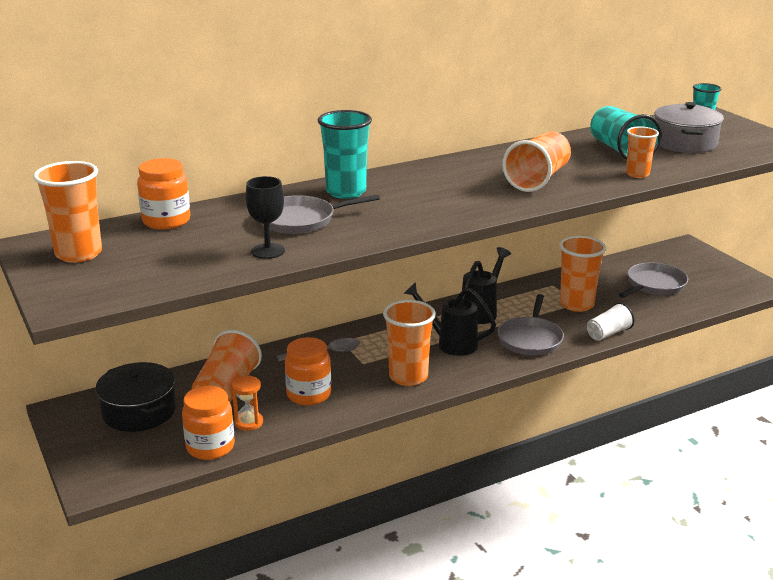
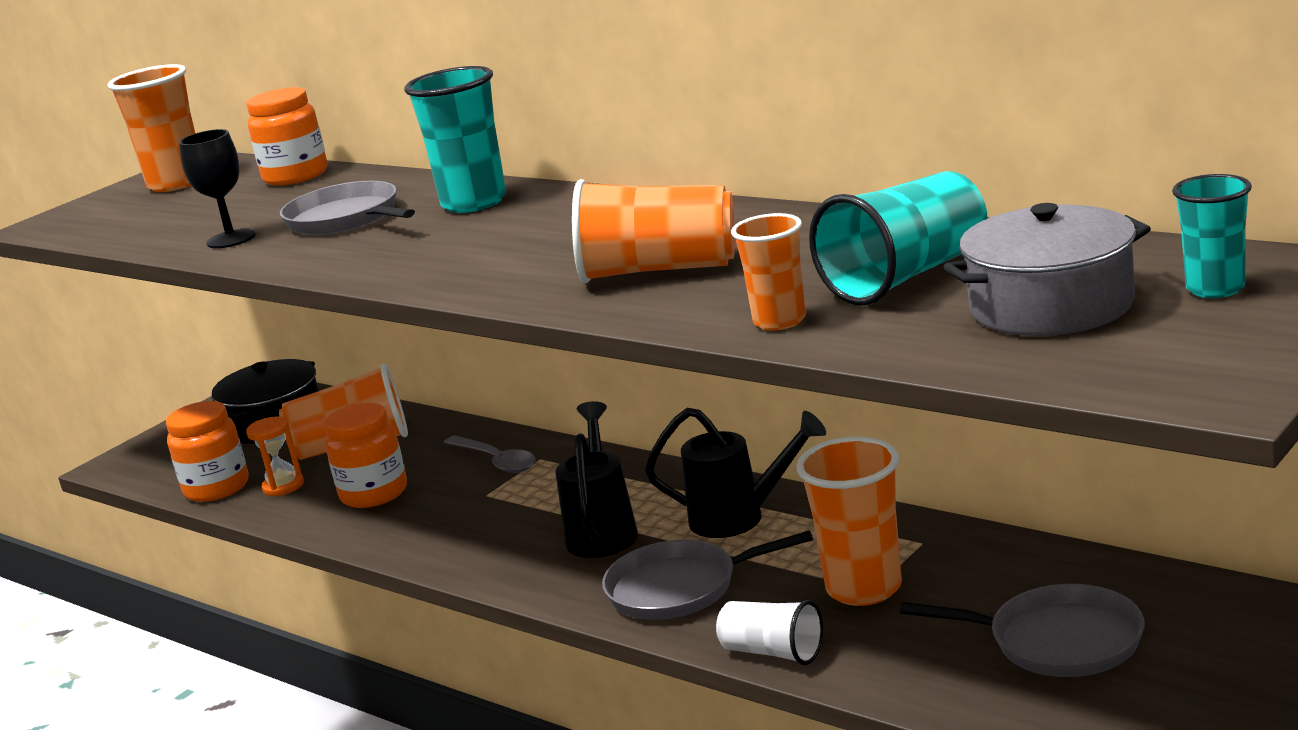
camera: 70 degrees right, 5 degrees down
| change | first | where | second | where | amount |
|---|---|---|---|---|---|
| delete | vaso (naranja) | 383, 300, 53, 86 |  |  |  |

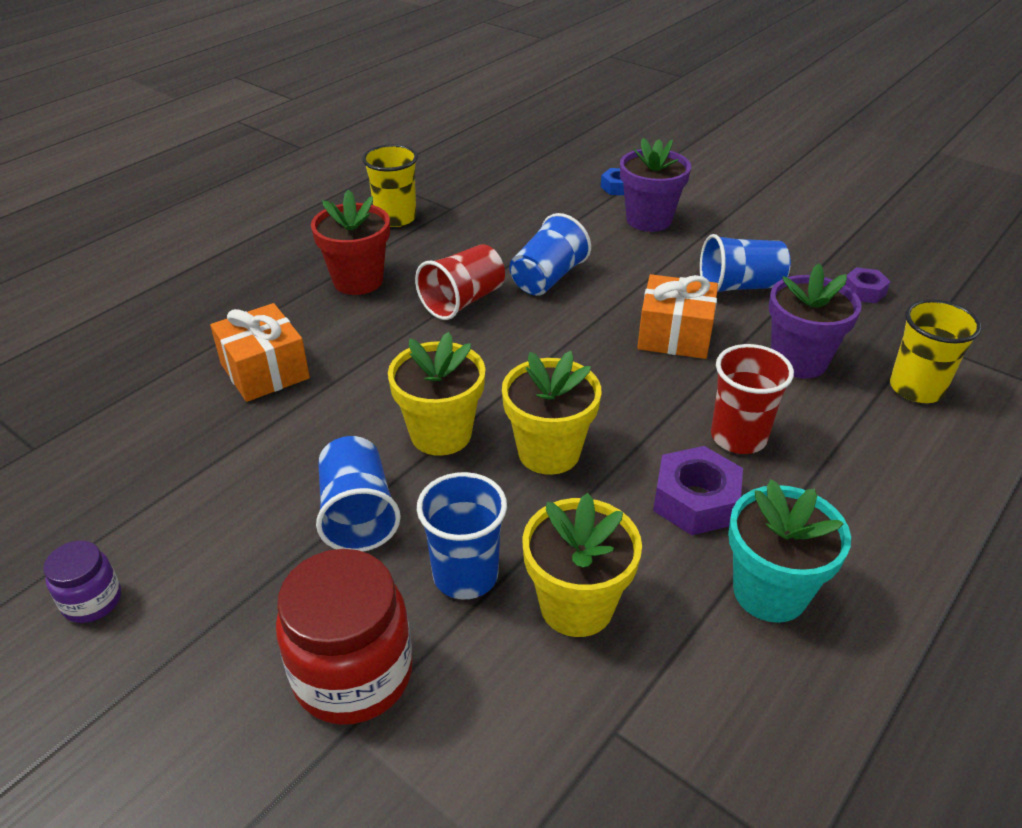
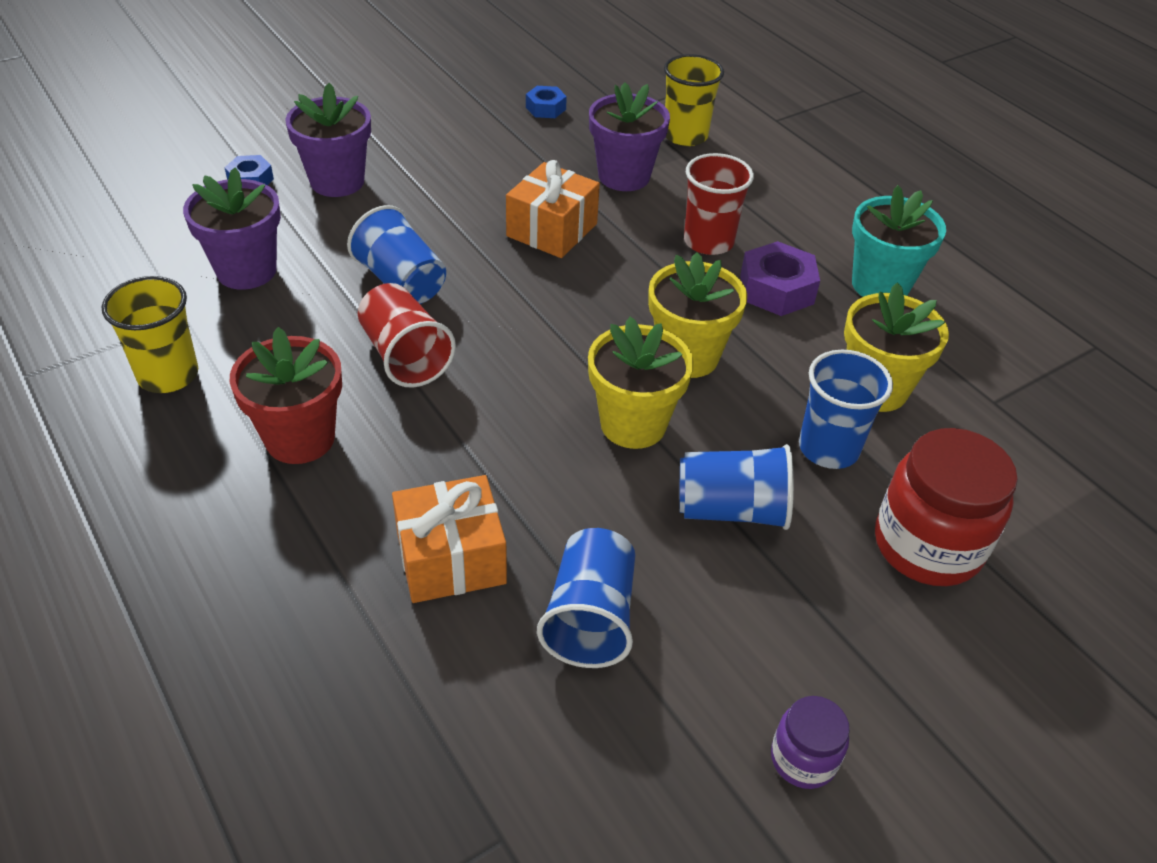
camera: 75 degrees left, 5 degrees up
| change | first | where | second | where | amount |
|---|---|---|---|---|---|
| insert |  |  | maceta (morado) | 183, 167, 98, 122 |  |
| recolor | tuerca (morado) | 845, 267, 46, 36 | tuerca (azul) | 526, 86, 41, 32 |  |
| move | vaso (azul) | 700, 234, 91, 58 |  | 537, 528, 98, 140 |  |

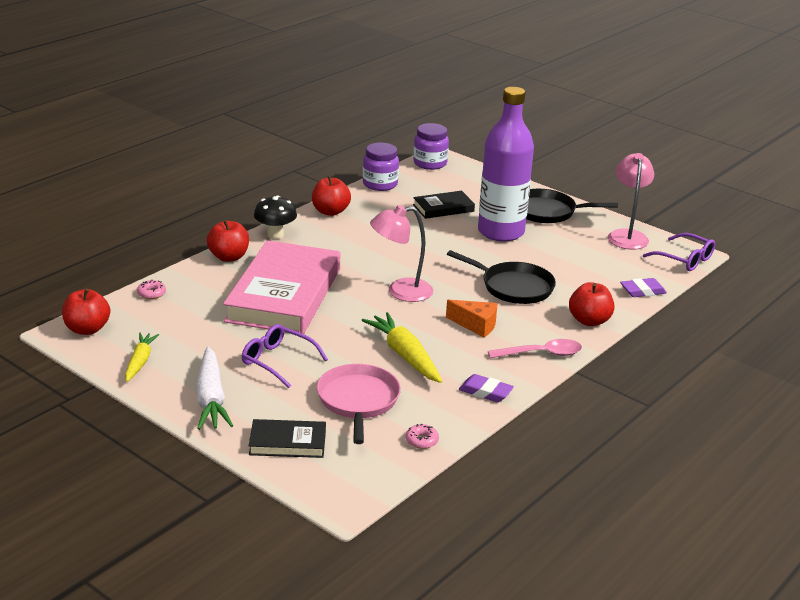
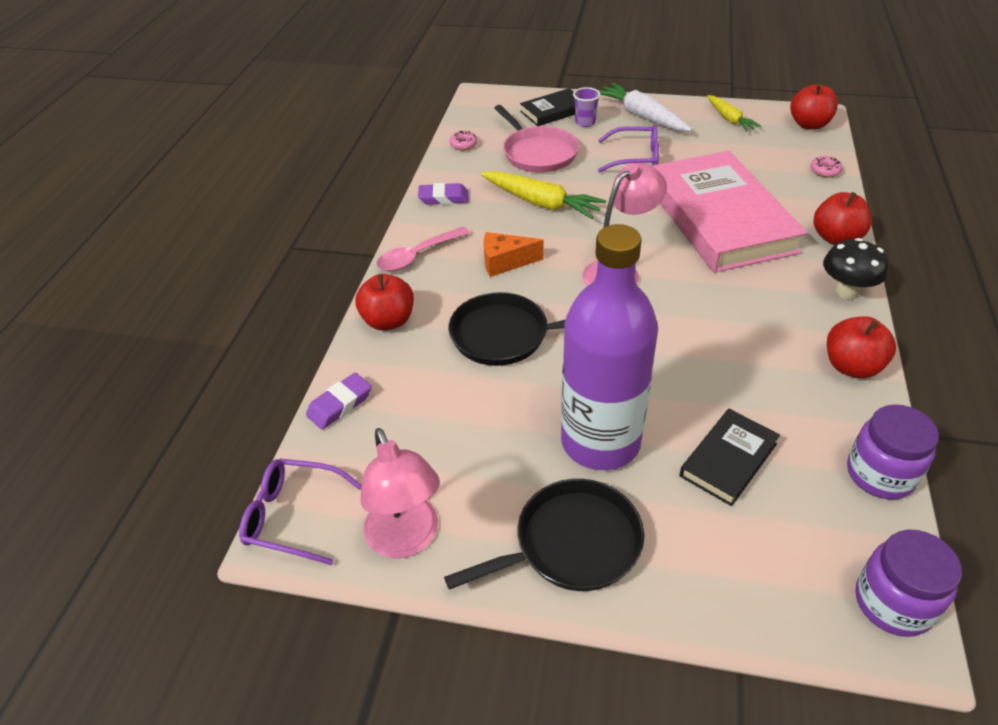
camera: 155 degrees right, 15 degrees up
| change | first | where | second | where | amount |
|---|---|---|---|---|---|
| insert |  |  | vaso (morado) | 573, 87, 27, 40 |  |

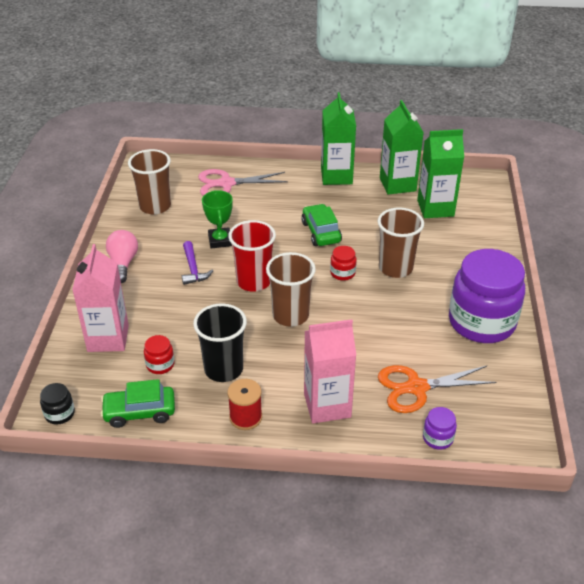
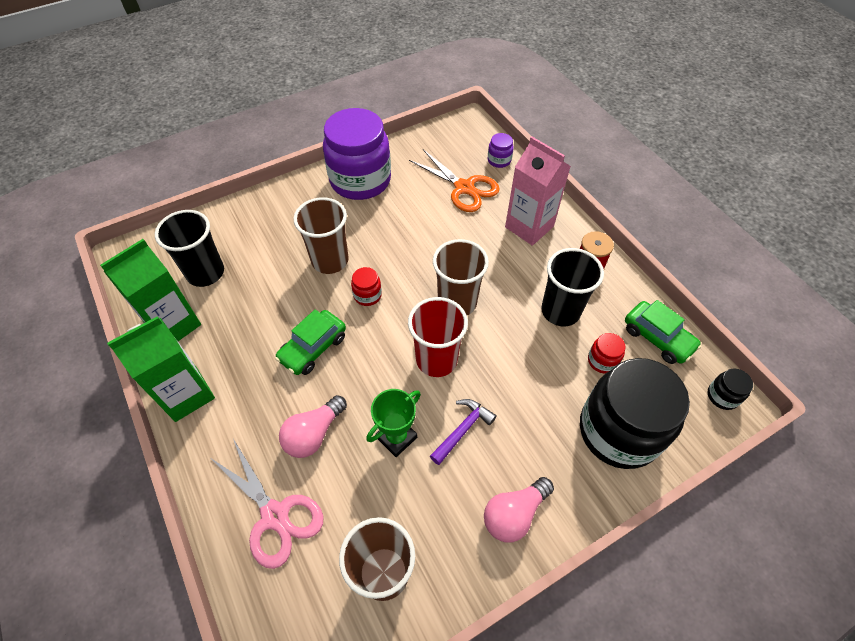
camera: 125 degrees left, 15 degrees up
| change | first | where | second | where | amount |
|---|---|---|---|---|---|
| replace | cartón de leche (verde) | 417, 129, 47, 89 | vaso (negro) | 155, 210, 69, 77 |  |
| insert |  |  | bombilla (rosa) | 279, 395, 68, 63 |  |
| replace | cartón de leche (rosa) | 72, 244, 57, 108 | tarro (negro) | 580, 358, 110, 111 |  |

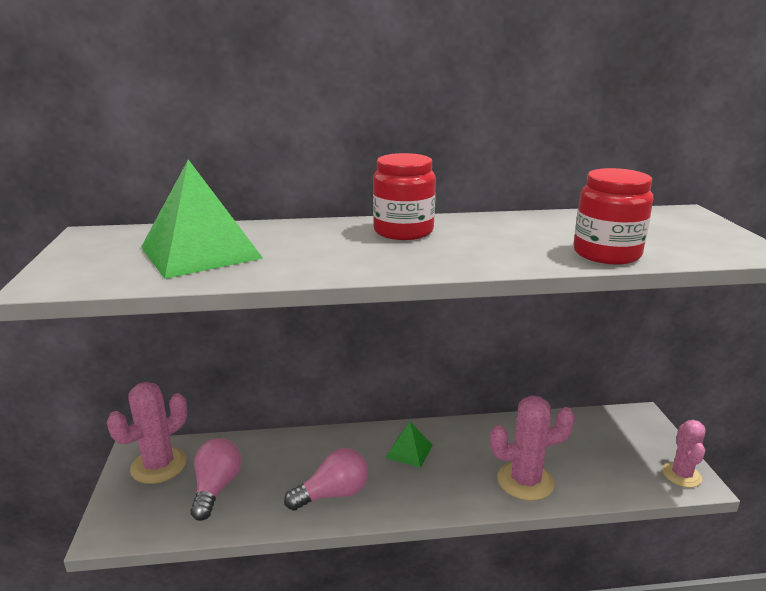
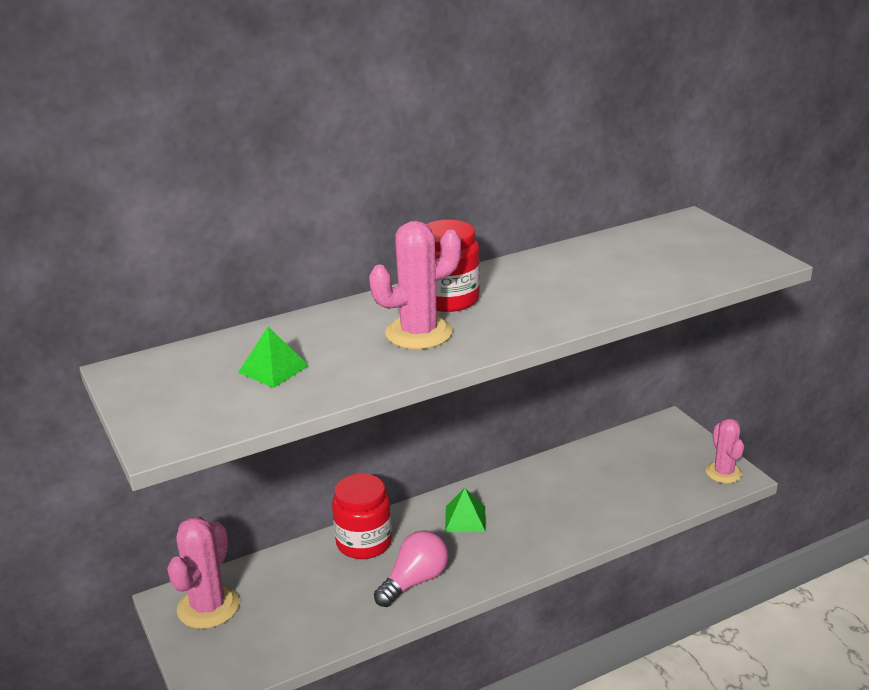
camera: 20 degrees left, 5 degrees up
| change | first | where | second | where | amount |
|---|---|---|---|---|---|
| resize | pirámide (verde) | 141, 160, 122, 119 |  | 238, 326, 71, 62 | x0.50 |
| move | tarro (rojo) | 573, 168, 80, 96 |  | 332, 474, 60, 85 |  |
| move | cactus (rosa) | 490, 396, 85, 105 |  | 369, 221, 92, 128 |  |
| delete | bombilla (rosa) | 190, 438, 52, 83 |  |  |  |

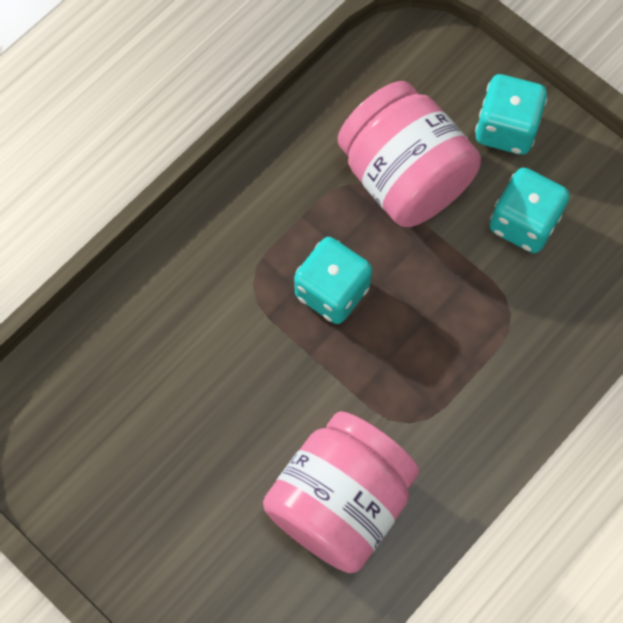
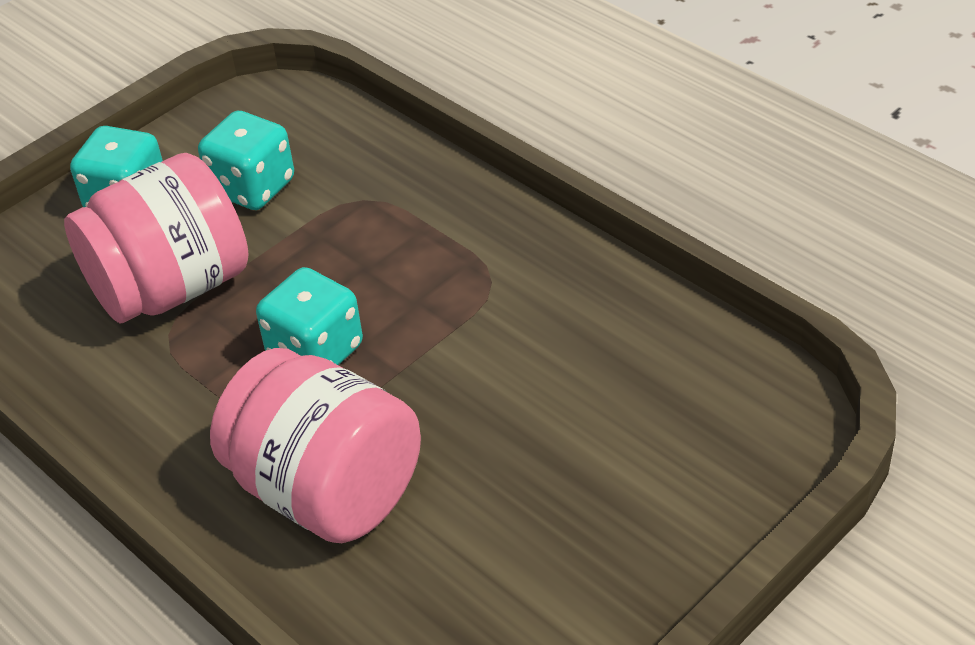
camera: 85 degrees left, 25 degrees down
| change | first | where | second | where | amount |
|---|---|---|---|---|---|
| move | tarro (rosa) | 263, 411, 156, 162 |  | 210, 348, 211, 195 |  |

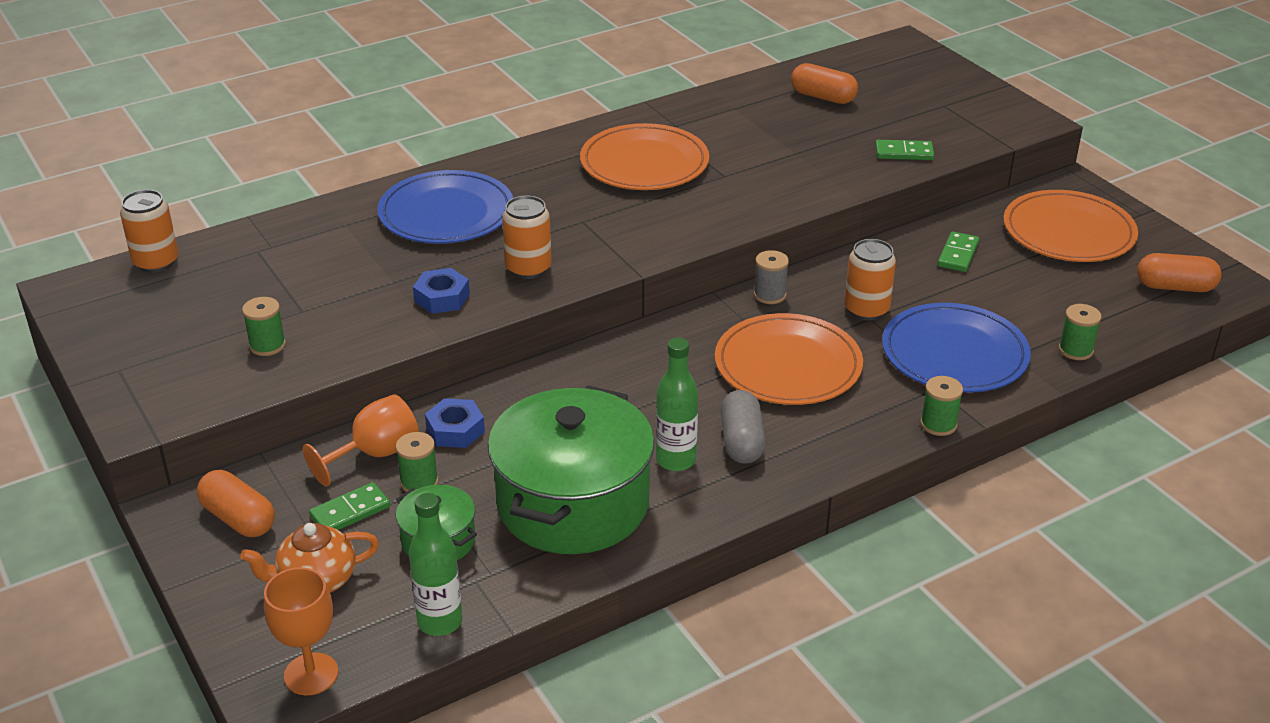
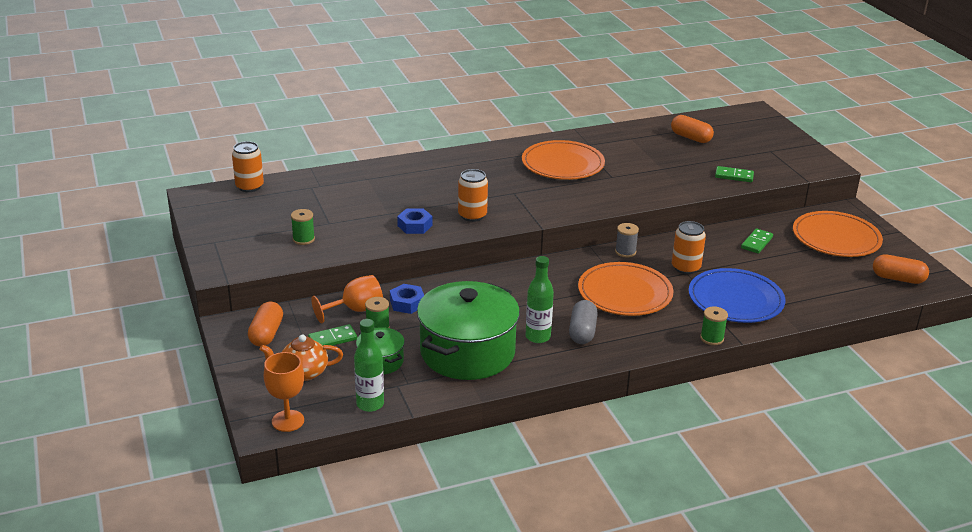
camera: 10 degrees right, 5 degrees down
| change | first | where | second | where | amount |
|---|---|---|---|---|---|
| rotate | cápsula (naranja) | 196, 470, 79, 67 |  | 248, 302, 35, 45 | 45 degrees clockwise |
| delete | plato (azul) | 377, 170, 136, 74 |  |  |  |
| delete | carrete (verde) | 1058, 304, 44, 56 |  |  |  |

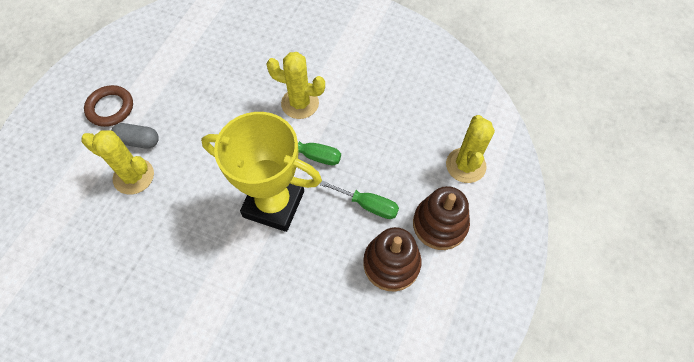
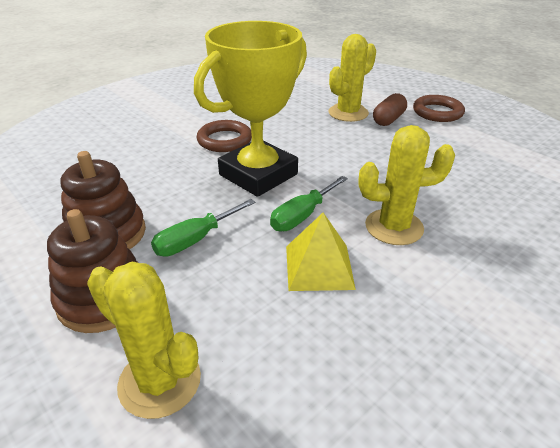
camera: 115 degrees right, 25 degrees down
| change | first | where | second | where | amount |
|---|---|---|---|---|---|
| insert |  |  | anillo (marrón) | 196, 120, 56, 32 |  |
| insert |  |  | pirámide (amarillo) | 286, 213, 70, 78 |  |
| rotate | cactus (amarillo) | 266, 52, 59, 67 |  | 359, 125, 96, 120 | 45 degrees clockwise |
| recolor | cápsula (gris) | 111, 123, 48, 26 | cápsula (marrón) | 373, 93, 34, 33 |  |

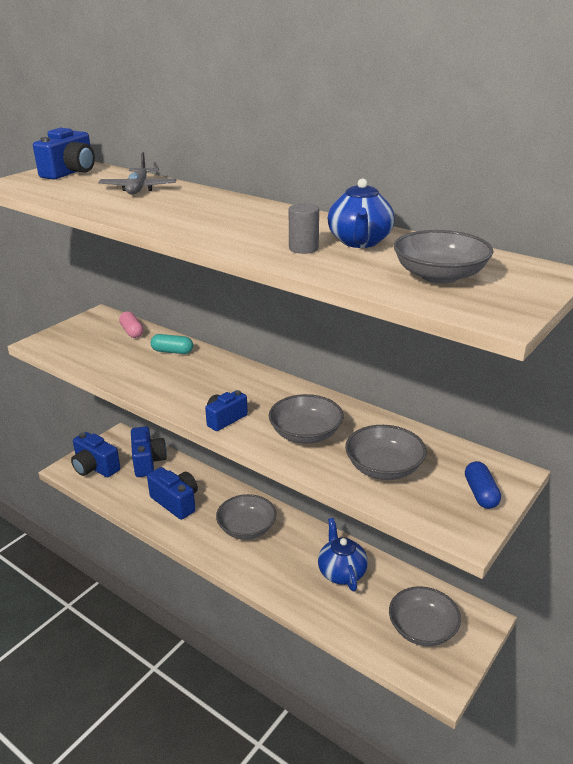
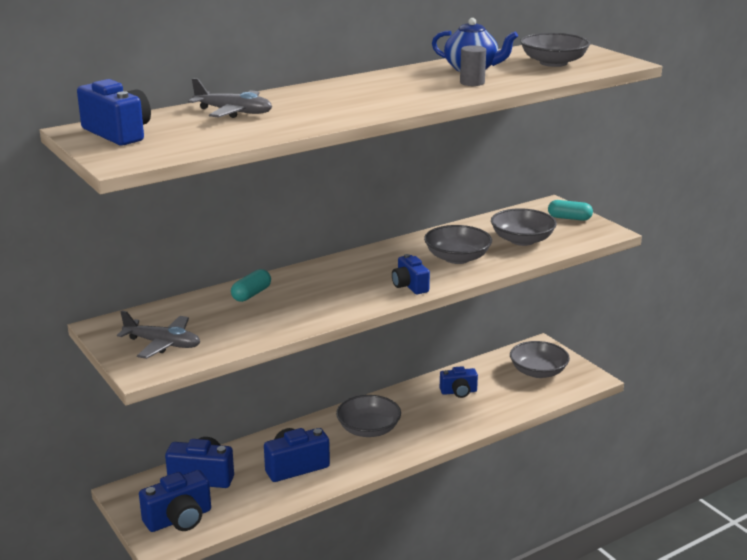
camera: 70 degrees left, 5 degrees down
| change | first | where | second | where | amount |
|---|---|---|---|---|---|
| insert |  |  | avión (gris) | 117, 310, 83, 49 |  |
| replace | tetera (azul) | 318, 518, 50, 73 | cámara (azul) | 440, 366, 38, 32 |  |
| recolor | cápsula (azul) | 465, 461, 36, 48 | cápsula (turquesa) | 548, 200, 45, 21 |  |
| delete | cápsula (rosa) | 119, 311, 25, 27 |  |  |  |

